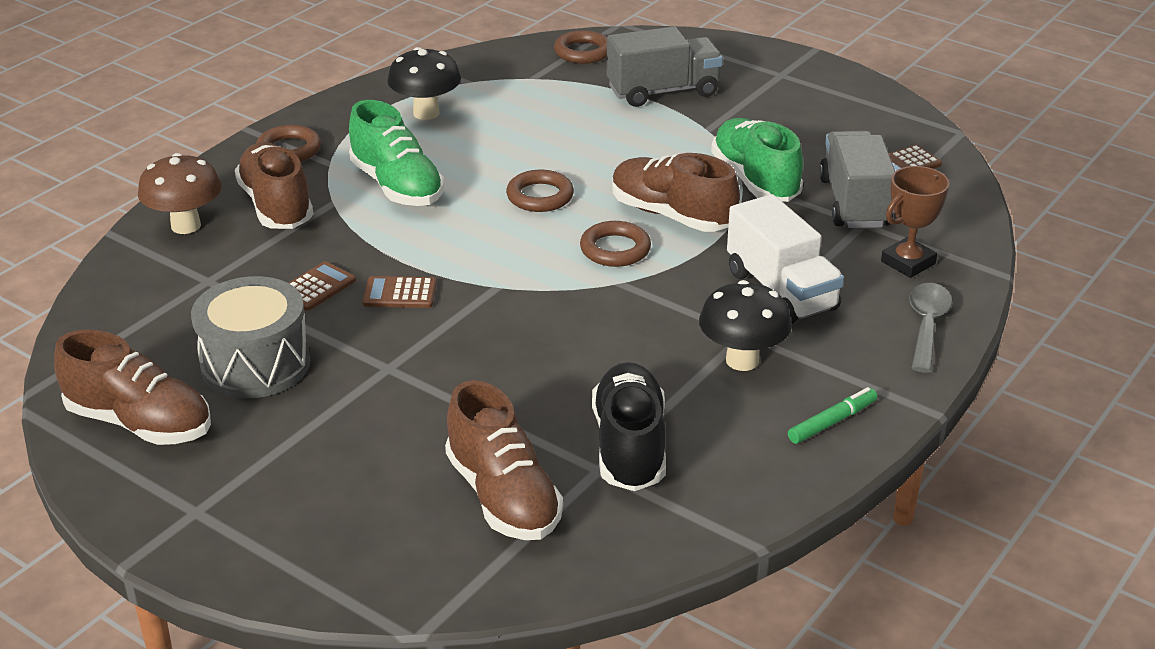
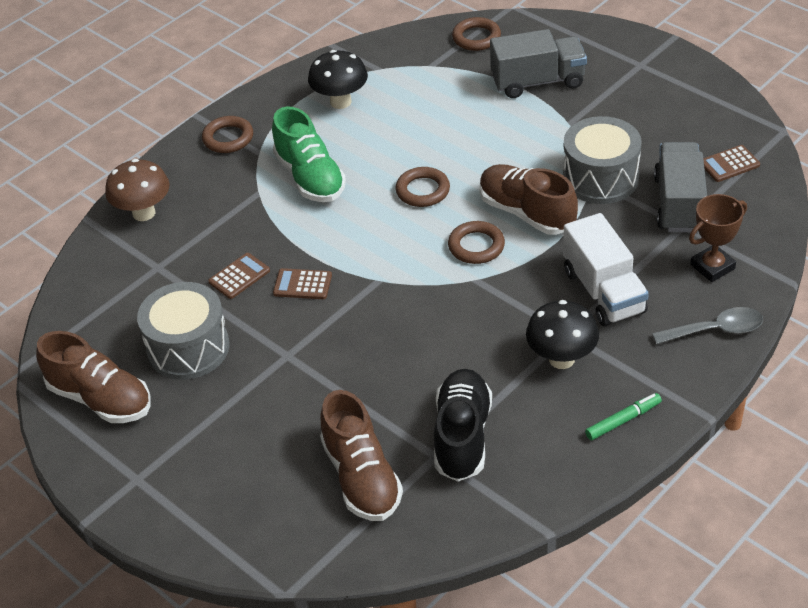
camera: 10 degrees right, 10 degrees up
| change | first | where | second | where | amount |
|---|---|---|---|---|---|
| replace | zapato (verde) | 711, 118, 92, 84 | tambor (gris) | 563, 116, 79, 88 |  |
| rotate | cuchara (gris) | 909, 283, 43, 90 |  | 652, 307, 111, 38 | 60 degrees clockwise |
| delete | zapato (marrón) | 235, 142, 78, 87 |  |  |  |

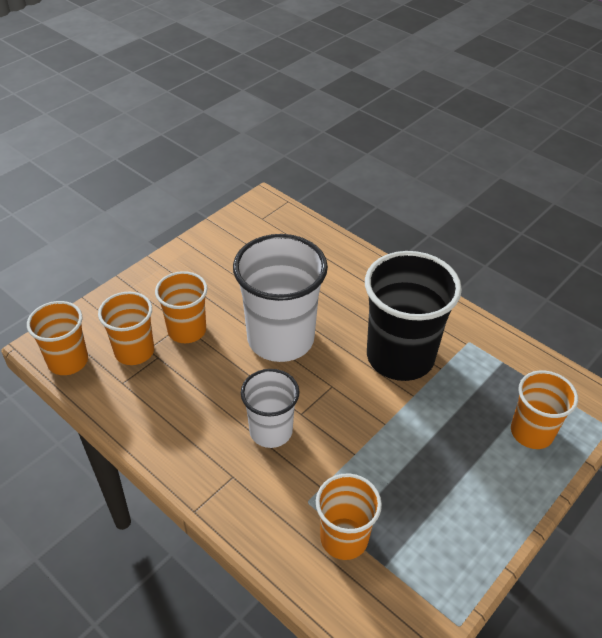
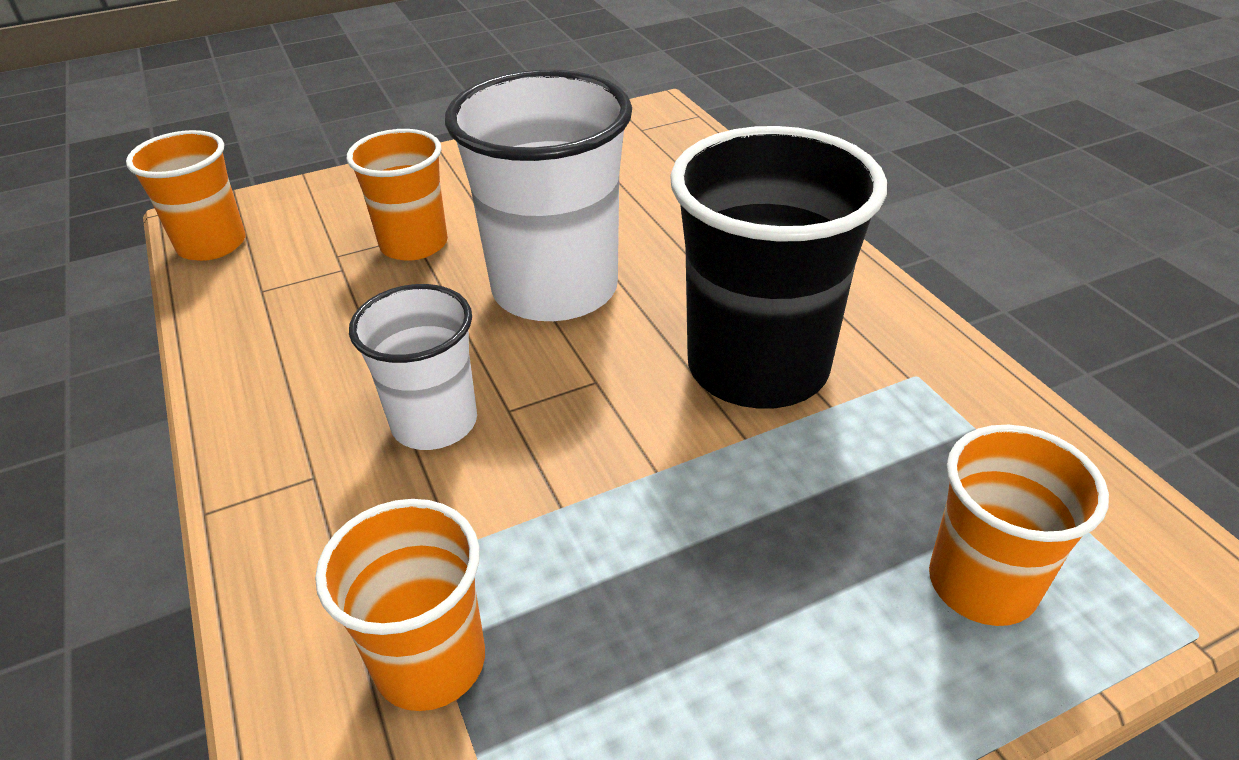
camera: 25 degrees right, 5 degrees down
| change | first | where | second | where | amount |
|---|---|---|---|---|---|
| delete | vaso (naranja) | 98, 292, 56, 73 |  |  |  |

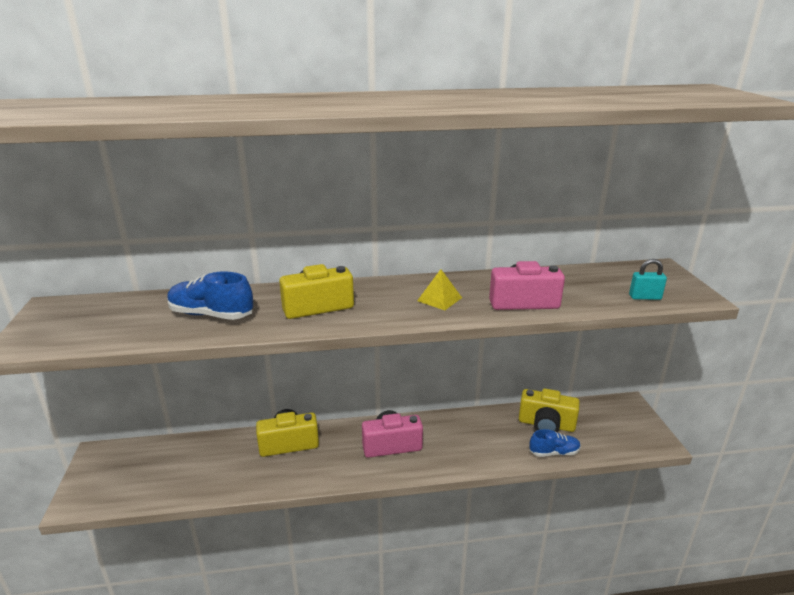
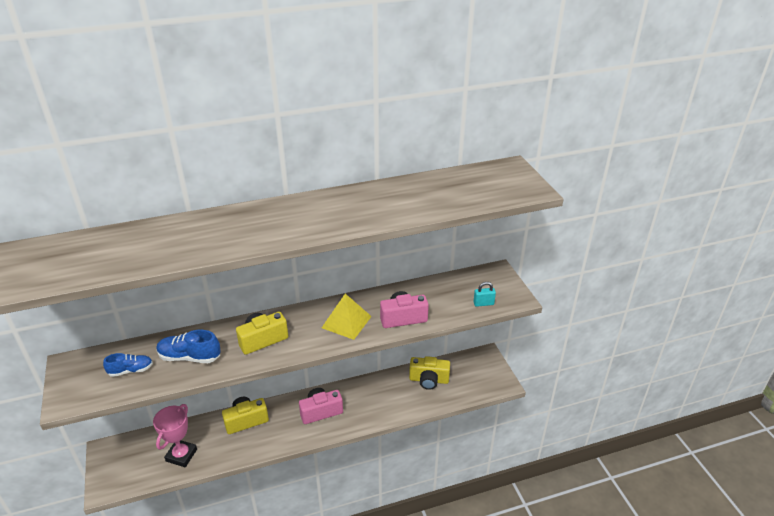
camera: 10 degrees left, 10 degrees up
| change | first | where | second | where | amount |
|---|---|---|---|---|---|
| move | zapato (azul) | 529, 429, 52, 28 |  | 103, 353, 50, 24 |  |
| insert |  |  | trofeo (rosa) | 153, 404, 44, 63 |  |
| resize | pirámide (amarillo) | 417, 269, 45, 41 |  | 322, 294, 50, 46 | x1.63 |

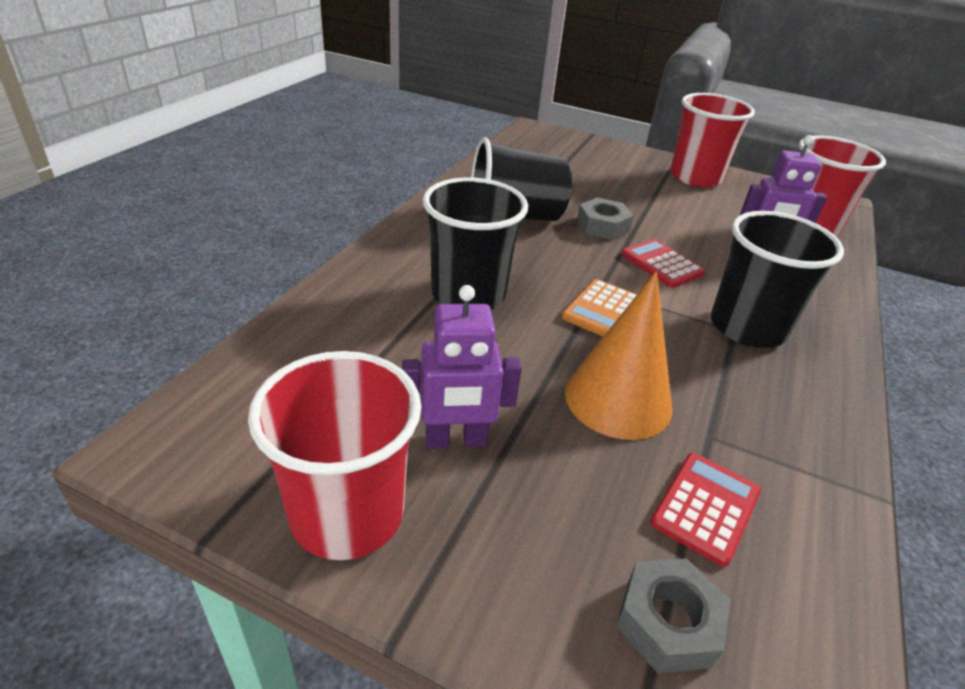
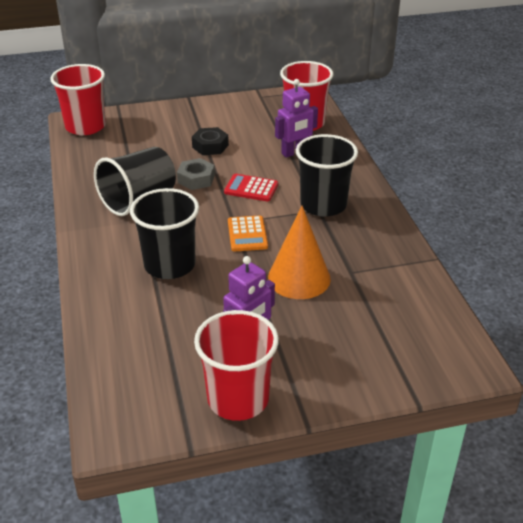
camera: 35 degrees left, 0 degrees up
| change | first | where | second | where | amount |
|---|---|---|---|---|---|
| move | vaso (rojo) | 670, 93, 85, 94 |  | 50, 64, 56, 71 |  |
| insert |  |  | tuerca (negro) | 192, 127, 37, 28 |  |
| delete | tuerca (gris) | 616, 559, 114, 114 |  |  |  |
| delete | calculadora (rojo) | 650, 453, 111, 114 |  |  |  |

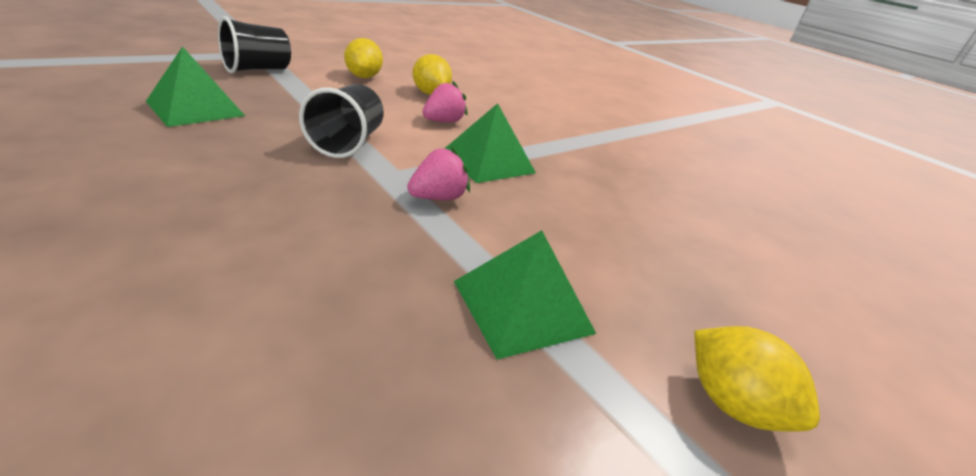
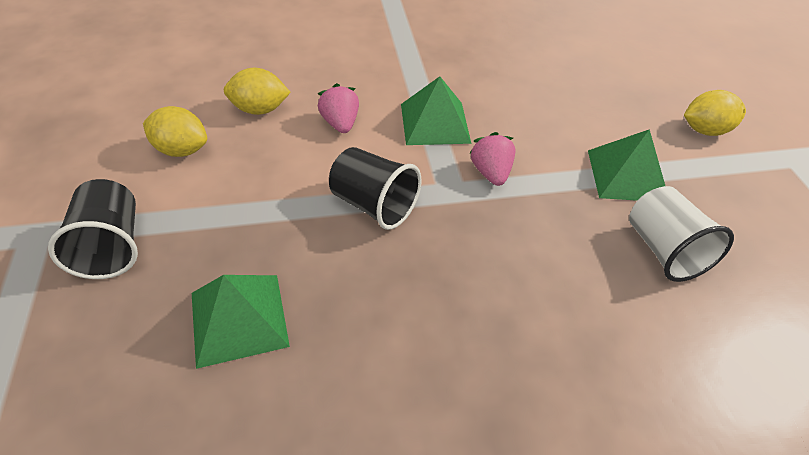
camera: 60 degrees left, 15 degrees up
| change | first | where | second | where | amount |
|---|---|---|---|---|---|
| insert |  |  | vaso (blanco) | 629, 186, 105, 96 |  |

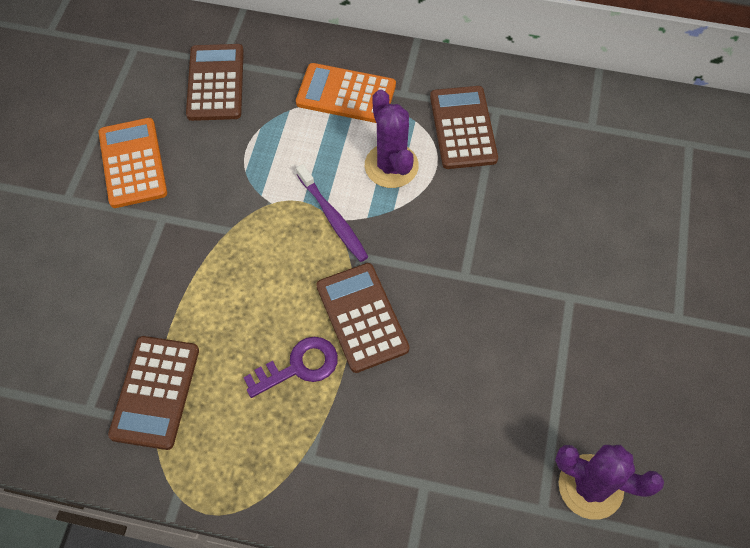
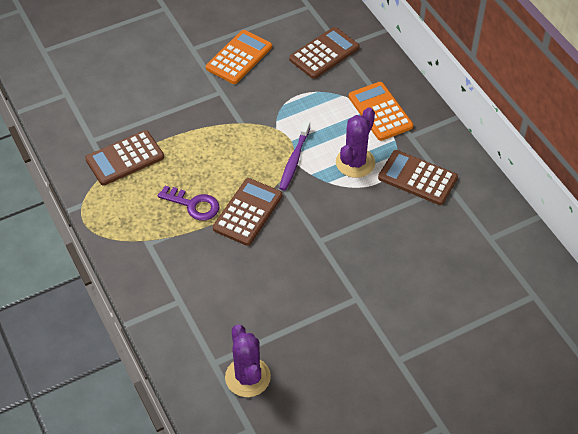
camera: 50 degrees right, 10 degrees down
| change | first | where | second | where | amount |
|---|---|---|---|---|---|
| rotate | calculadora (marrón) | 430, 86, 68, 83 |  | 378, 150, 80, 55 | 105 degrees counterclockwise |

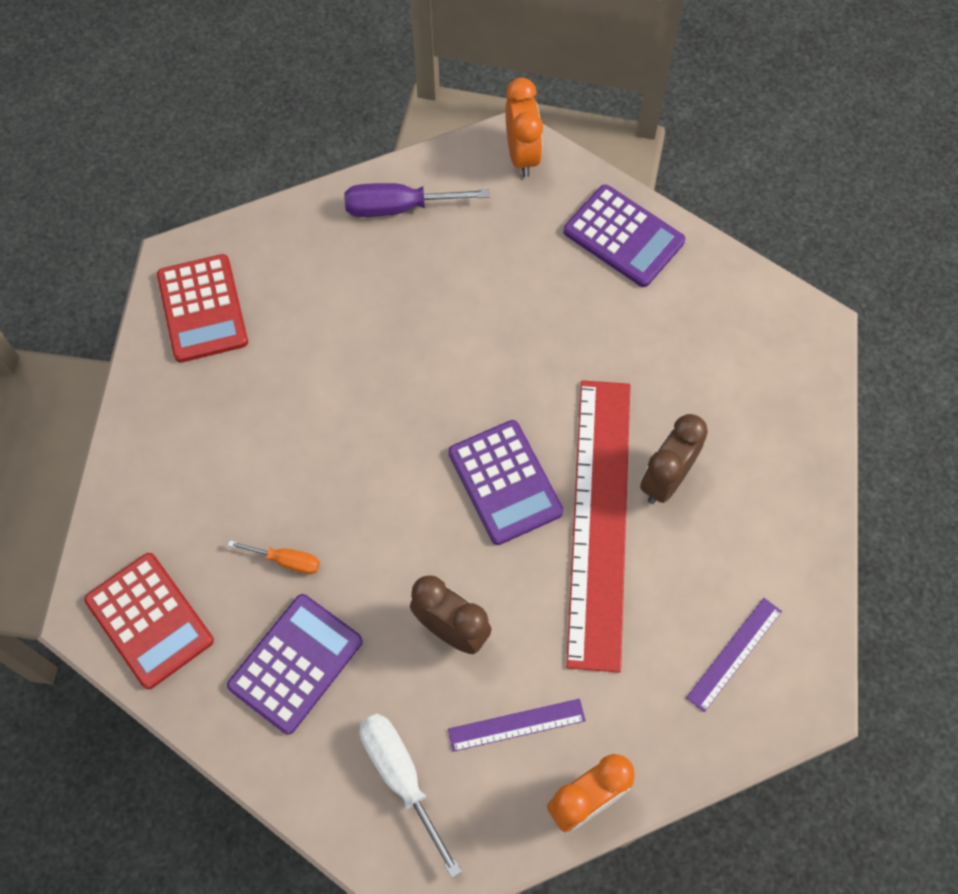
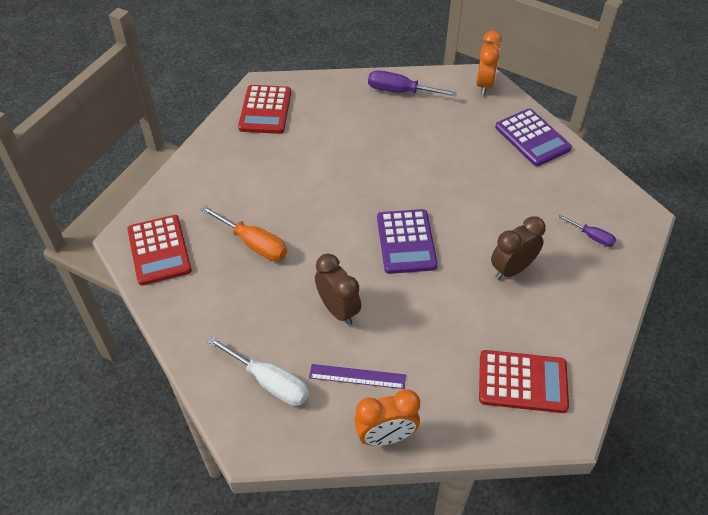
camera: 20 degrees right, 15 degrees down
| change | first | where | second | where | amount |
|---|---|---|---|---|---|
| resize | destornillador (naranja) | 228, 540, 92, 34 |  | 200, 206, 87, 55 | x1.73 |
| rotate | destornillador (blanco) | 359, 714, 103, 164 |  | 207, 336, 102, 70 | 135 degrees clockwise |
| replace | regla (morado) | 686, 598, 96, 114 | calculadora (rojo) | 479, 350, 90, 63 |  |
| insert |  |  | destornillador (morado) | 558, 215, 58, 32 |  |
| delete | calculadora (morado) | 227, 594, 136, 141 |  |  |  |
| delete | regla (rojo) | 566, 380, 65, 293 |  |  |  |

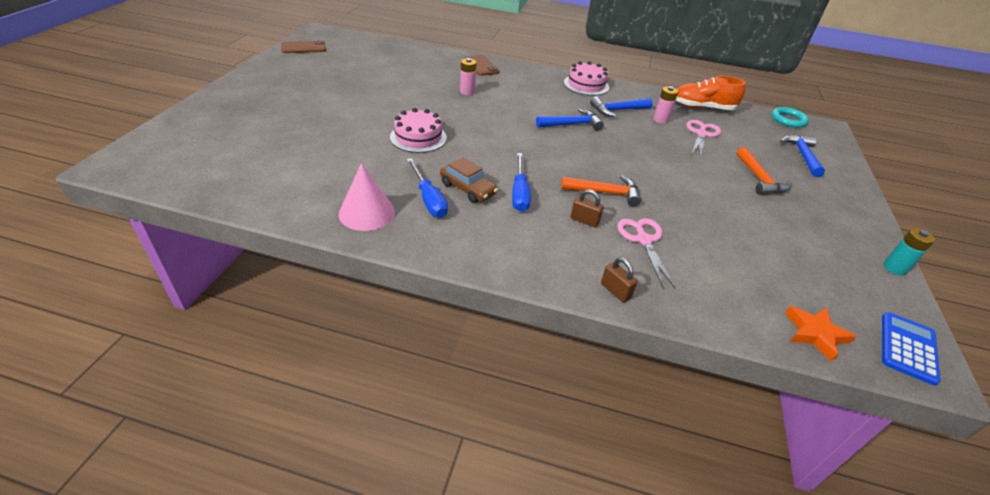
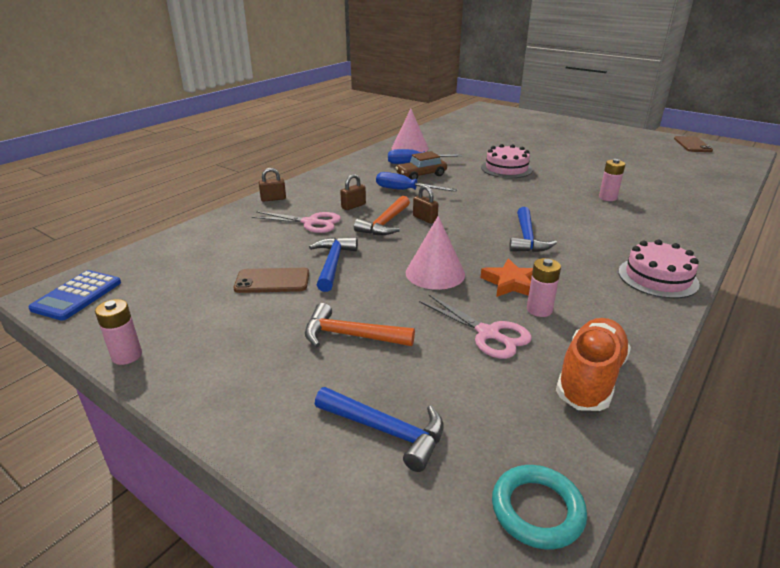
camera: 115 degrees right, 10 degrees down
| change | first | where | second | where | amount |
|---|---|---|---|---|---|
| rotate | calculadora (azul) | 882, 312, 59, 74 |  | 28, 270, 93, 51 | 60 degrees clockwise |
| recolor | pila (turquesa) | 884, 228, 51, 47 | pila (rosa) | 95, 299, 47, 66 |  |
| move | móvil (marrón) | 464, 55, 35, 21 |  | 234, 268, 75, 25 |  |
| move | martillo (azul) | 590, 96, 63, 21 |  | 309, 237, 49, 55 |  |
| insert |  |  | cono (rosa) | 406, 216, 59, 74 |  |
| insert |  |  | candado (marrón) | 413, 185, 25, 39 |  |
| move | estrella (naranja) | 785, 306, 71, 56 |  | 480, 258, 53, 39 |  |

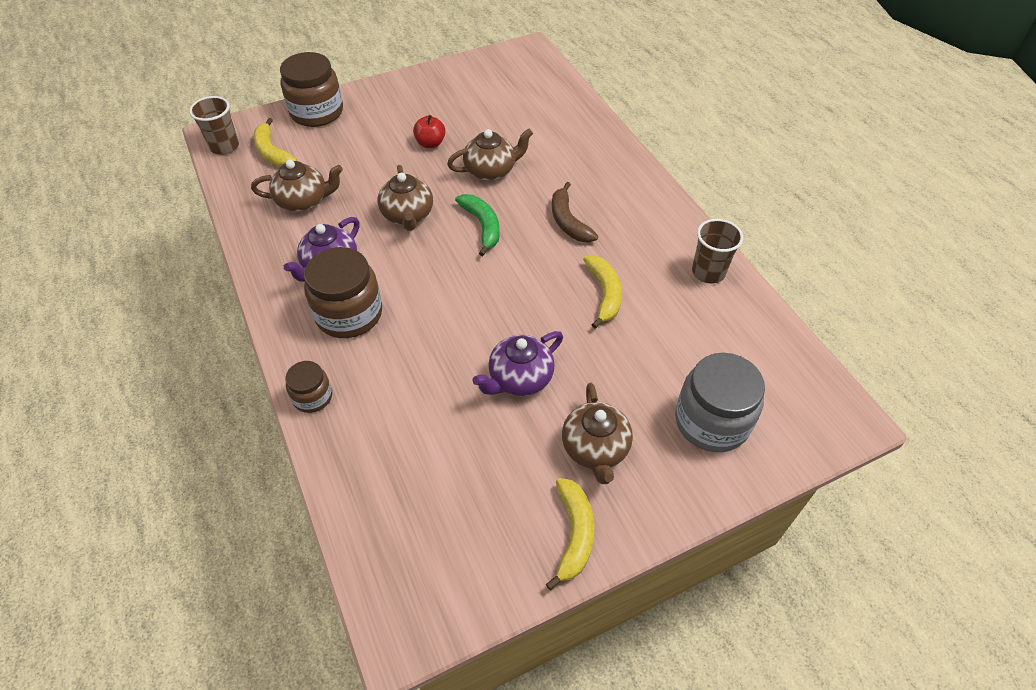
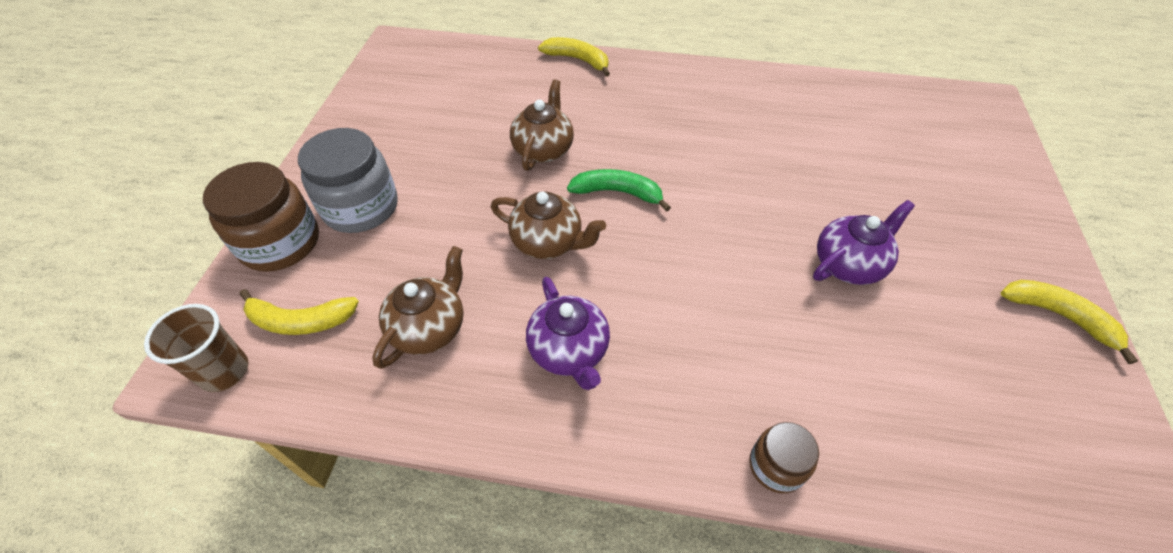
camera: 55 degrees left, 0 degrees up
| change | first | where | second | where | amount |
|---|---|---|---|---|---|
| move | tarro (gris) | 675, 353, 90, 99 |  | 298, 128, 100, 105 |  |
| move | plátano (amarillo) | 583, 255, 39, 74 |  | 538, 37, 72, 39 |  |
| rotate | tetera (morado) | 472, 331, 91, 65 |  | 813, 200, 102, 85 | 120 degrees counterclockwise |
| delete | tarro (marrón) | 304, 247, 78, 91 |  |  |  |
| delete | manzana (rojo) | 413, 115, 33, 33 |  |  |  |
| delete | plátano (marrón) | 552, 182, 46, 61 |  |  |  |
| delete | tetera (marrón) | 562, 383, 71, 101 |  |  |  |
| delete | vaso (marrón) | 692, 219, 51, 64 |  |  |  |

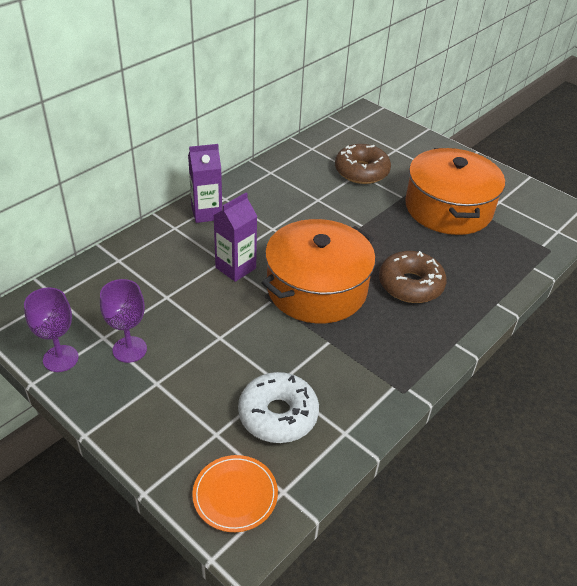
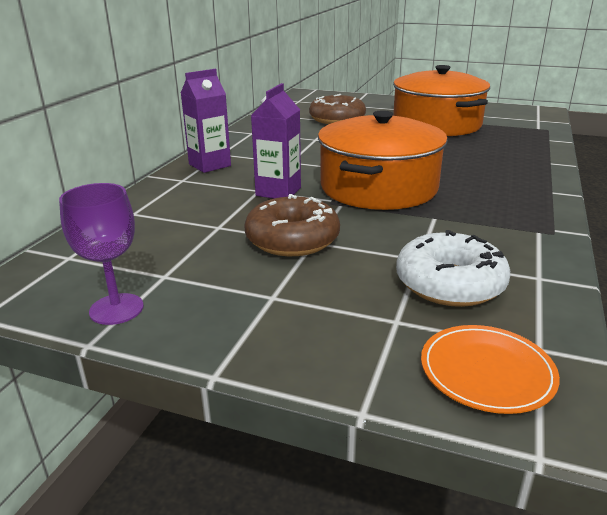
camera: 20 degrees left, 15 degrees down
| change | first | where | second | where | amount |
|---|---|---|---|---|---|
| move | rosquilla (marrón) | 379, 251, 68, 52 |  | 244, 194, 96, 62 |  |
| delete | copa (morado) | 100, 279, 47, 84 |  |  |  |

